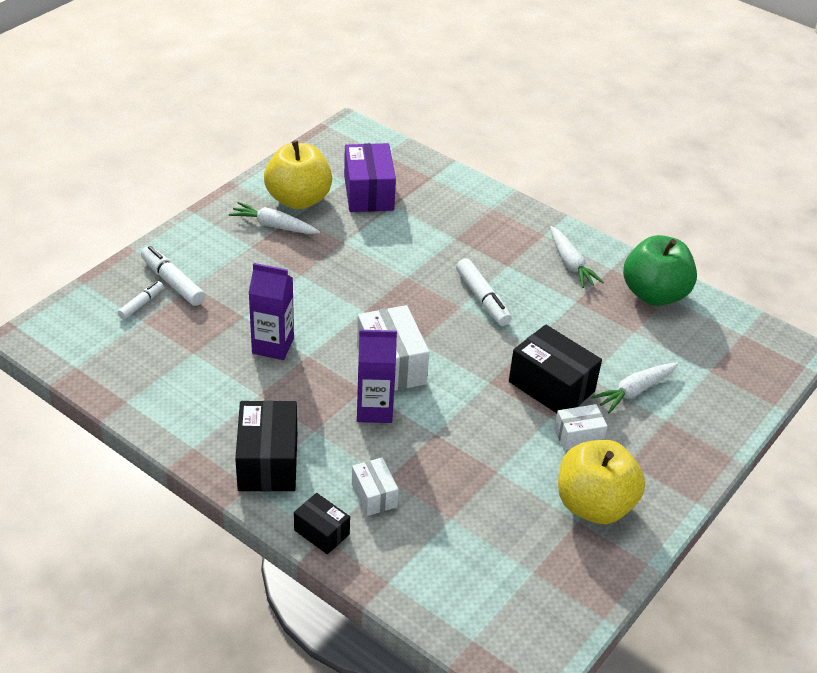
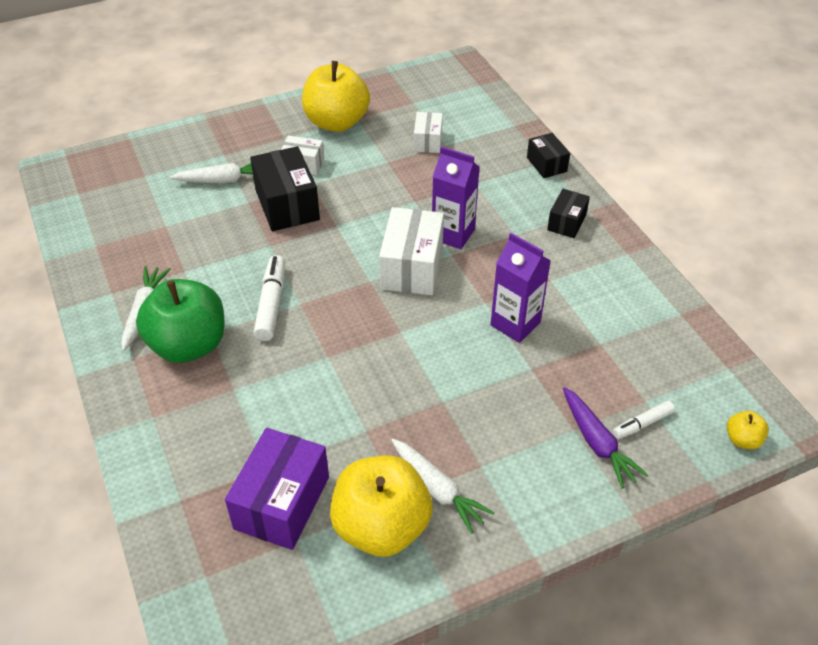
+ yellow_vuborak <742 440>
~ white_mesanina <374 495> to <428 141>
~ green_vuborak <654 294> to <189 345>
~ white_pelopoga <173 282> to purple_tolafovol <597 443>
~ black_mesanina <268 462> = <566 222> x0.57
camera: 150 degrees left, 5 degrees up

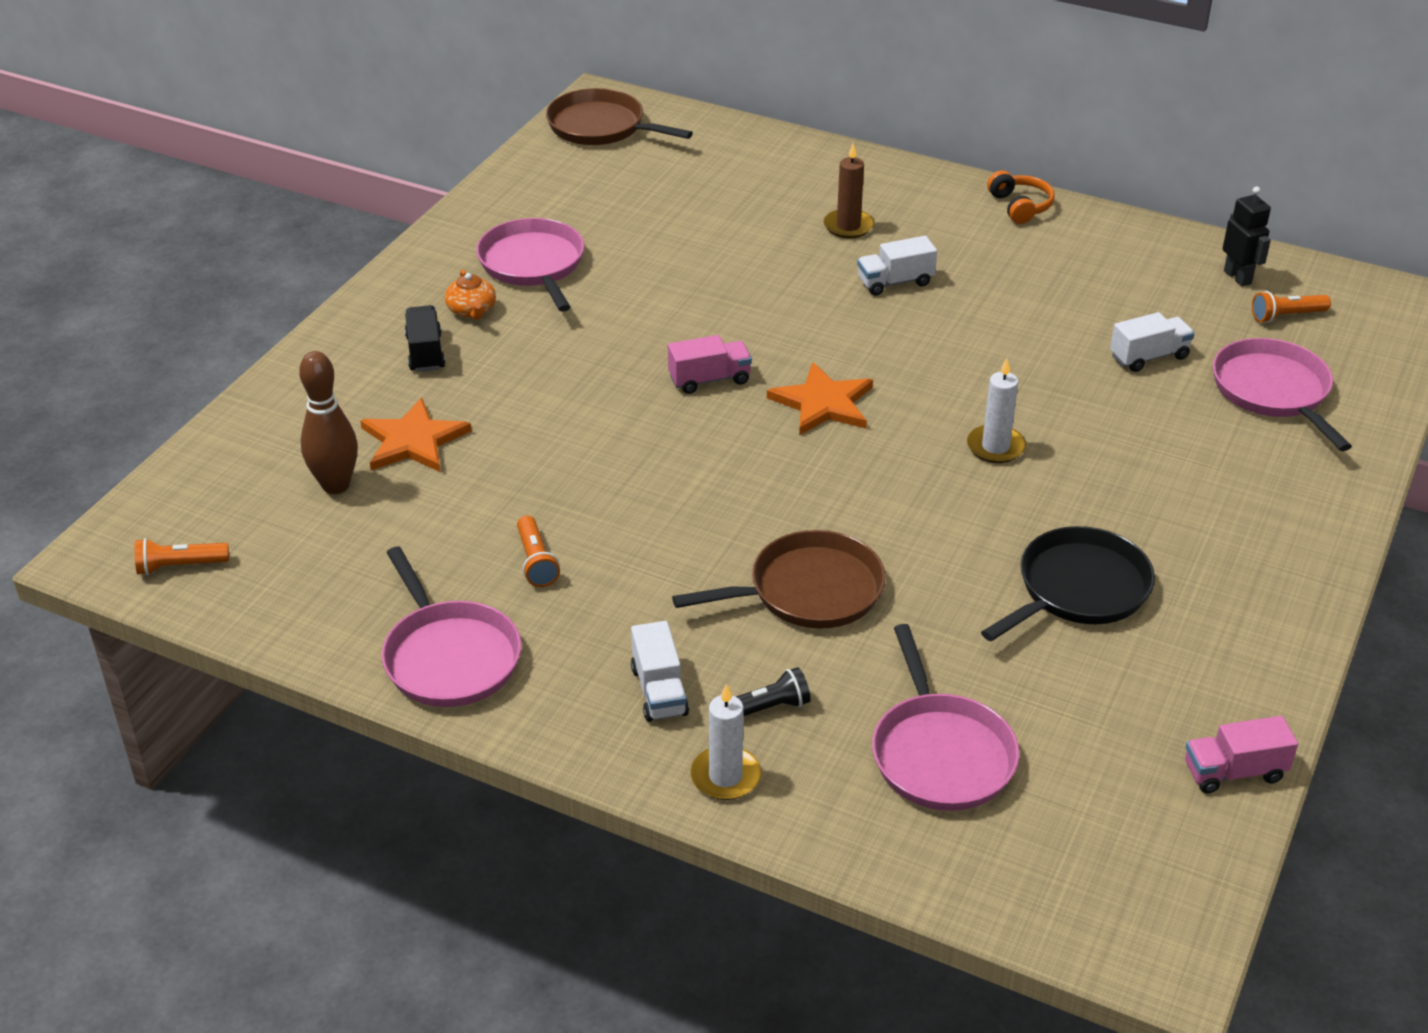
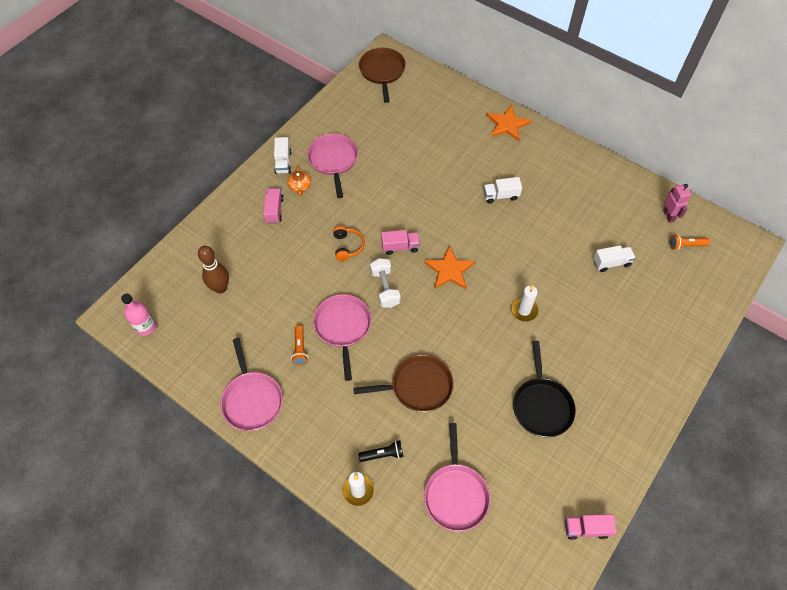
- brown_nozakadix <848 226>
+ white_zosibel <385 288>
~ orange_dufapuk <413 441> to <507 124>
~ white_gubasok <659 691> to <283 162>
~ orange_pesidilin <1020 206> to <347 246>
~ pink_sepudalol <1273 391> to <343 327>
~ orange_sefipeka <180 566> to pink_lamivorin <146 326>
~ black_gubasok <425 353> to pink_gubasok <274 210>
~ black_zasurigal <1238 277> to pink_zasurigal <668 216>
~ brown_sepudalol <600 127> = <382 71> 45 degrees clockwise
~ black_sepudalol <1078 589> = <542 406> 120 degrees clockwise
camera: 10 degrees right, 20 degrees up

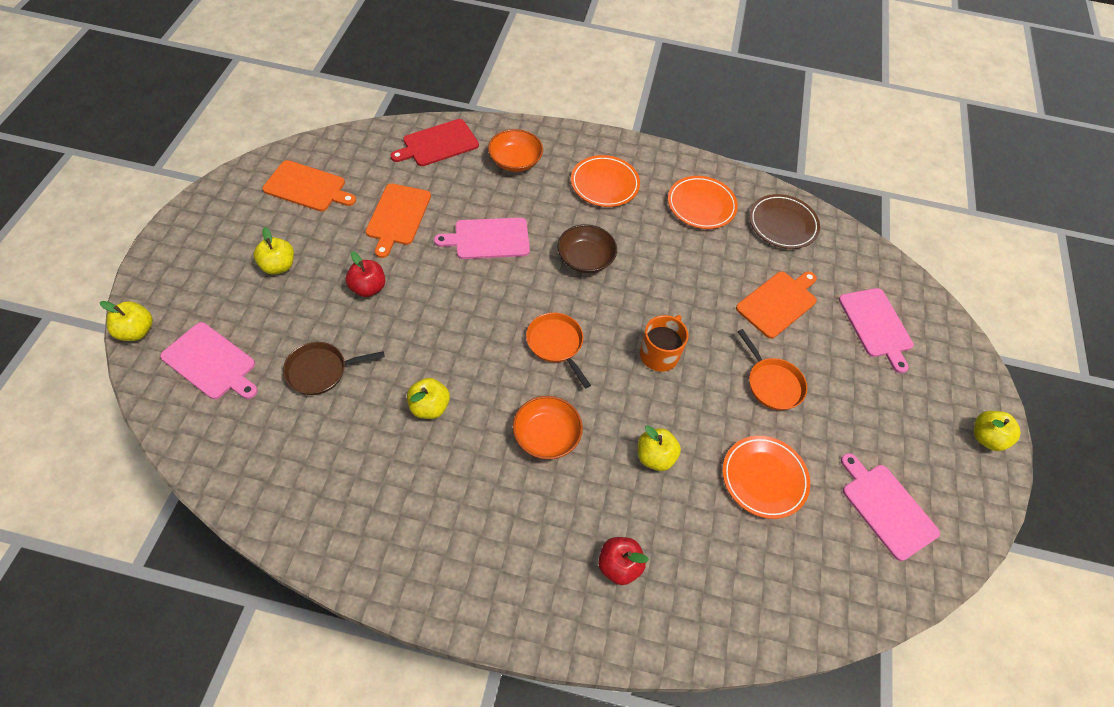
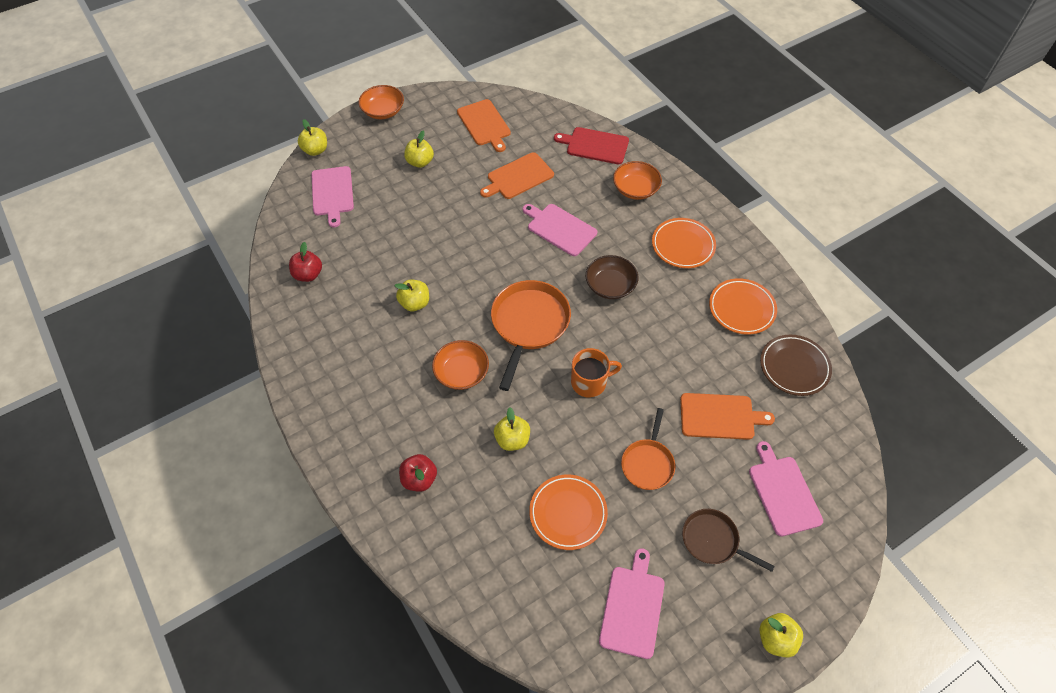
+ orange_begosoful <383 111>
~ brown_sepudalol <320 371> to <713 540>
~ red_vuborak <368 288> to <308 274>
~ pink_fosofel <876 325> = <783 492> 135 degrees clockwise
~ orange_sepudalol <556 344> = <529 324> x1.65
camera: 50 degrees right, 0 degrees up

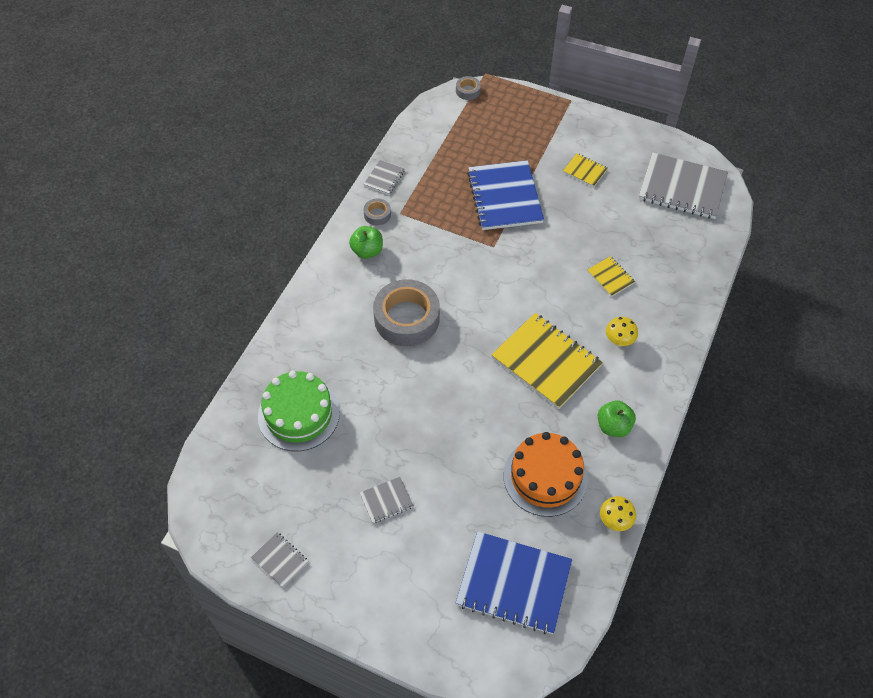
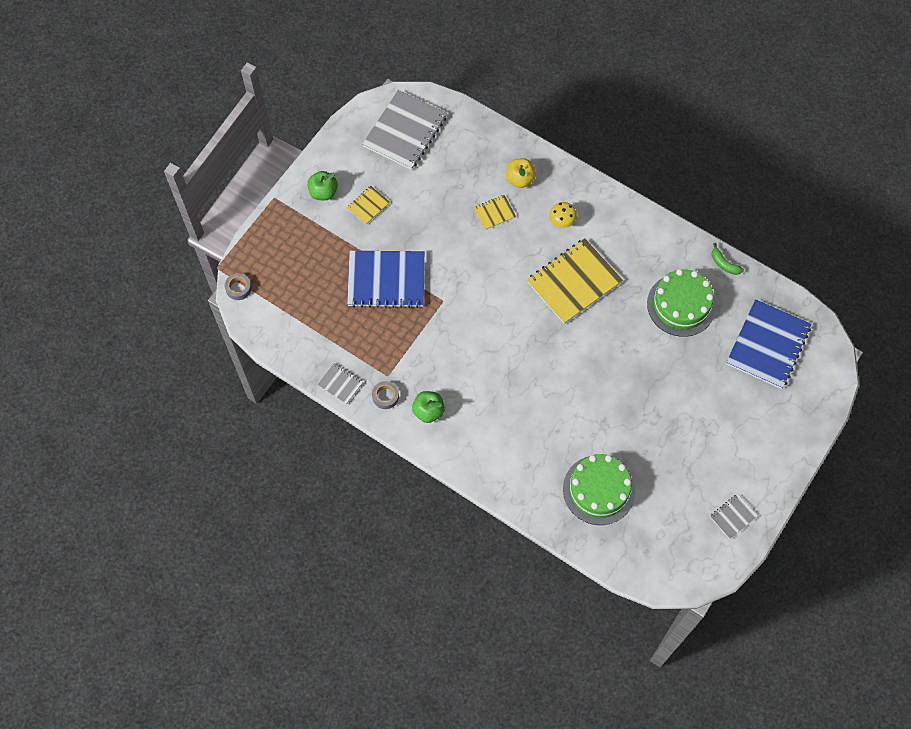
- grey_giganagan <386 500>
- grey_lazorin <406 318>
+ yellow_vuborak <520 179>
~ green_vuborak <613 426> to <323 192>
~ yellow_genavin <614 521> to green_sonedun <724 264>
~ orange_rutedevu <545 477> to green_rutedevu <681 305>
camera: 80 degrees left, 10 degrees up

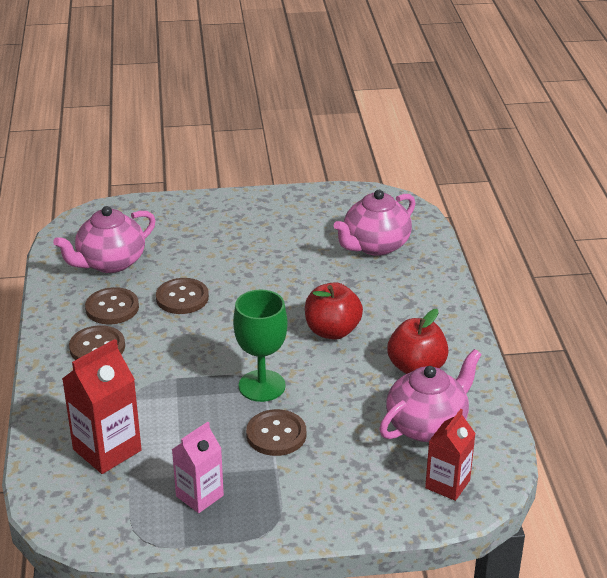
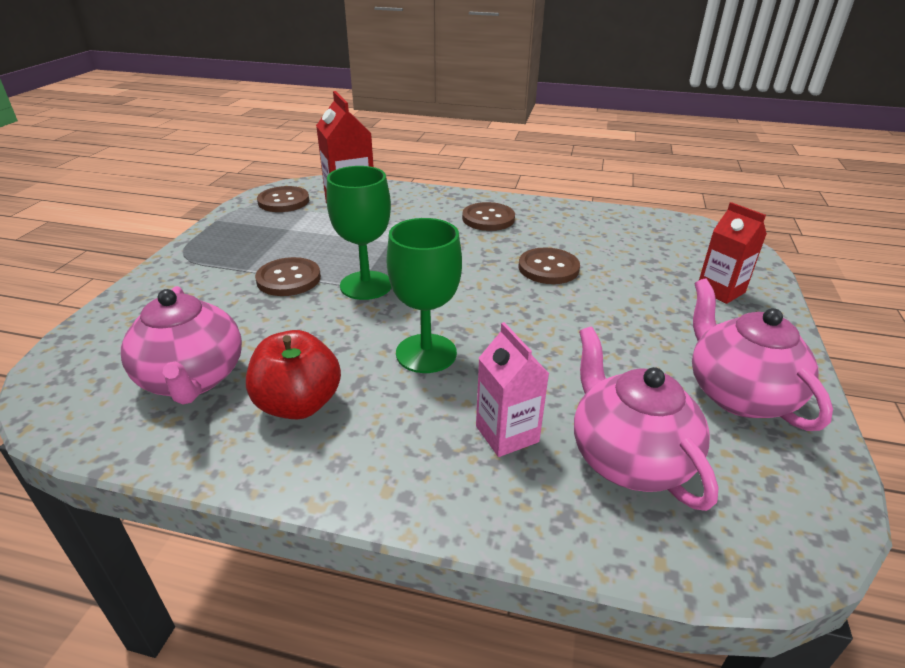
~ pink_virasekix <110 263> to <738 394>
~ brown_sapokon <112 308> to <283 201>
~ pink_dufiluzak <199 496> to <507 434>
~ red_dufiluzak <447 484> to <720 291>
~ red_vuborak <332 331> to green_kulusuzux <426 353>
camera: 110 degrees right, 0 degrees up

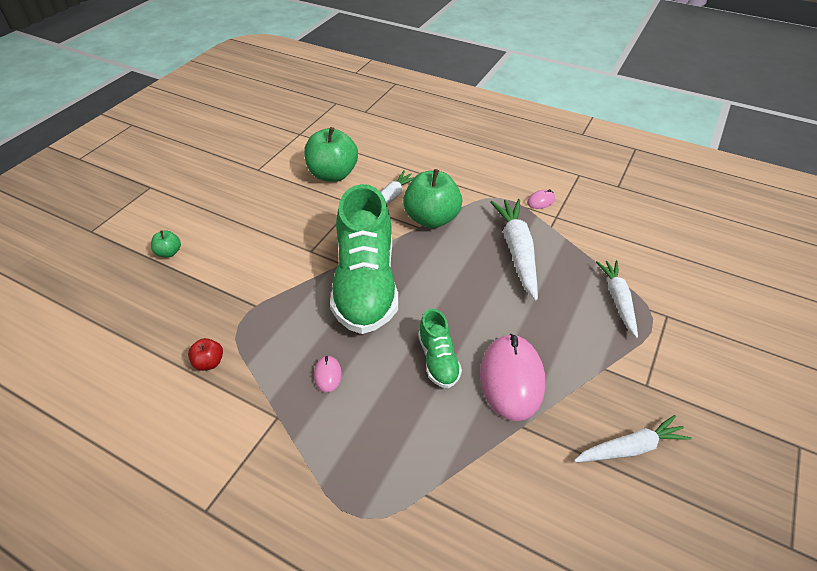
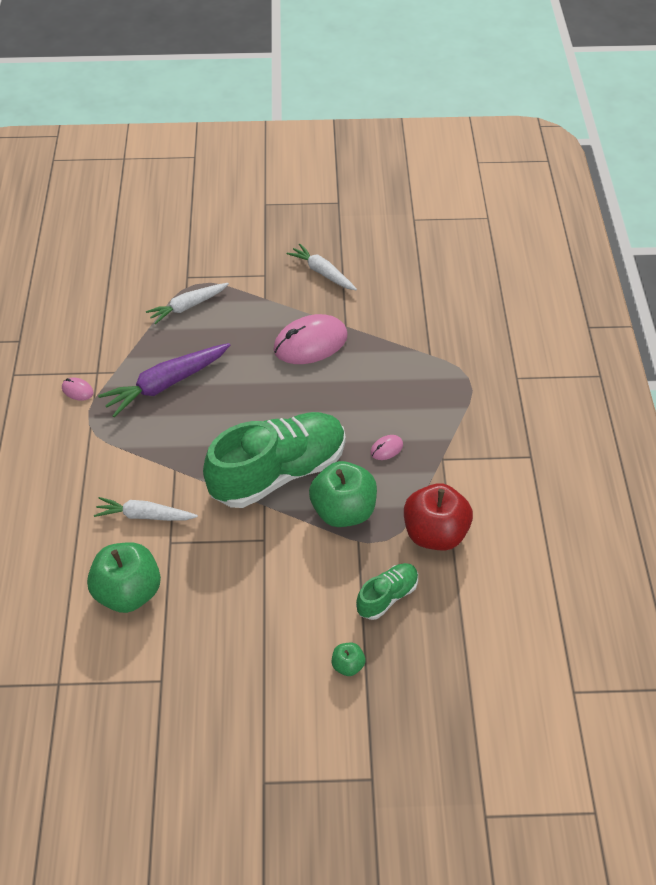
~ green_vuborak <431 219> to <343 511>
~ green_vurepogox <438 360> to <387 596>
~ white_tolafovol <517 251> to purple_tolafovol <166 384>
~ red_vuborak <209 362> = <435 533> x2.19
camera: 120 degrees left, 5 degrees up

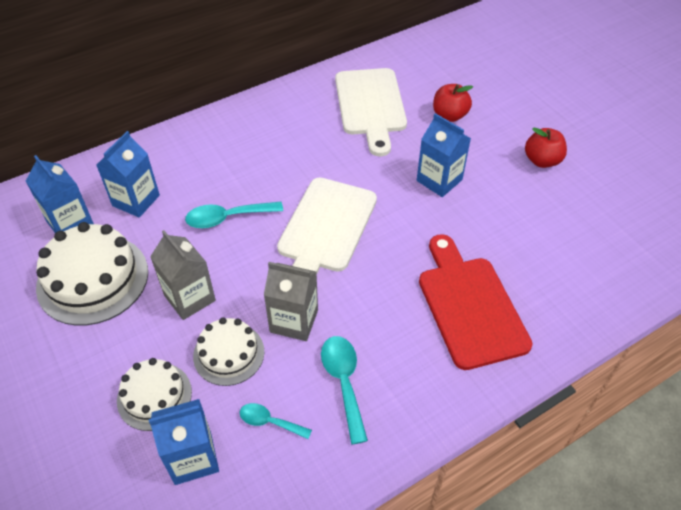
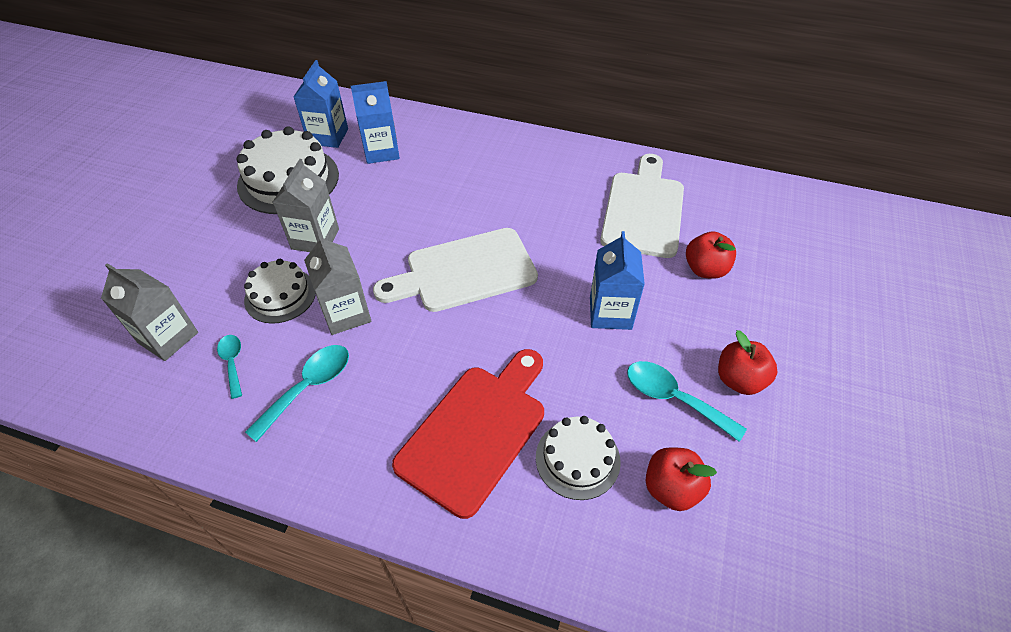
+ red_vuborak <671 488>
~ white_rutedevu <154 396> to <577 459>
~ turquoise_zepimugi <227 218> to <673 398>
~ blue_dufiluzak <193 458> to grey_dufiluzak <168 337>
~ white_fosofel <370 106> = <643 210> 150 degrees clockwise
camera: 50 degrees right, 0 degrees up

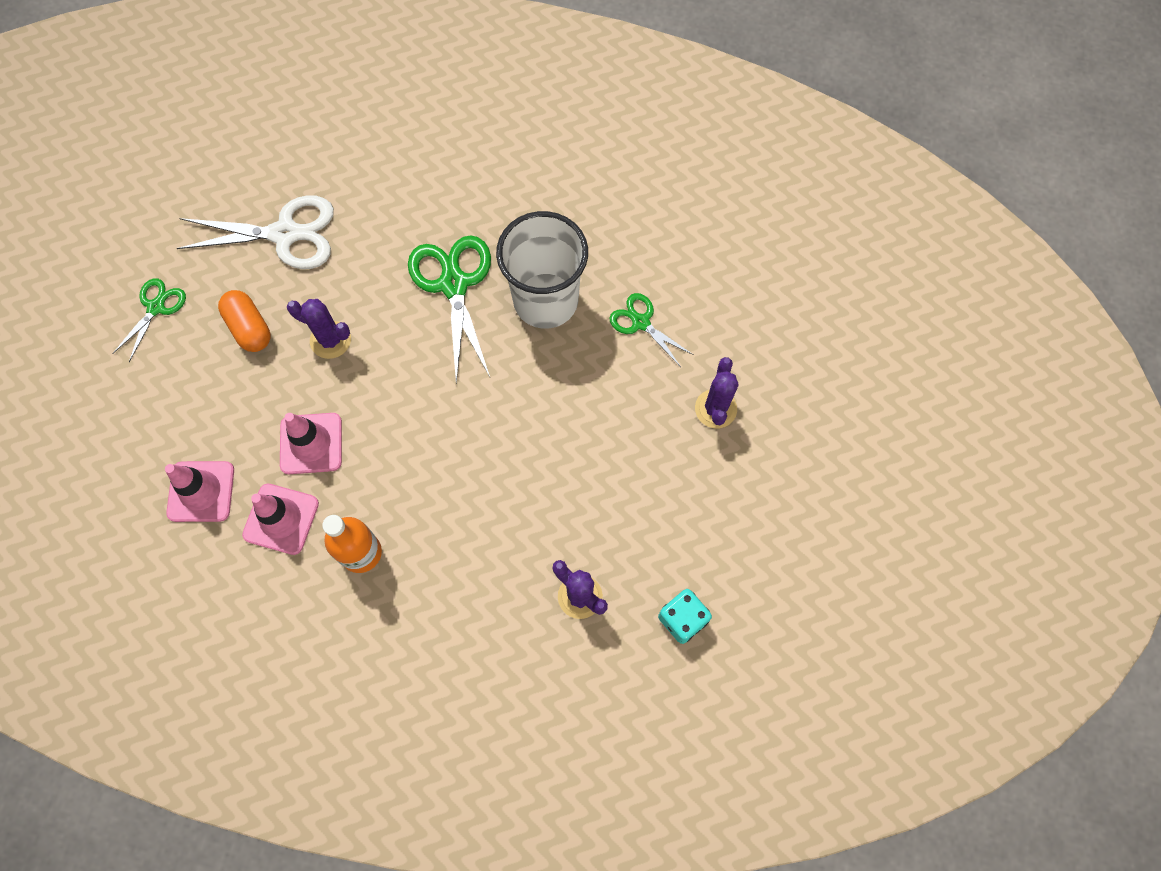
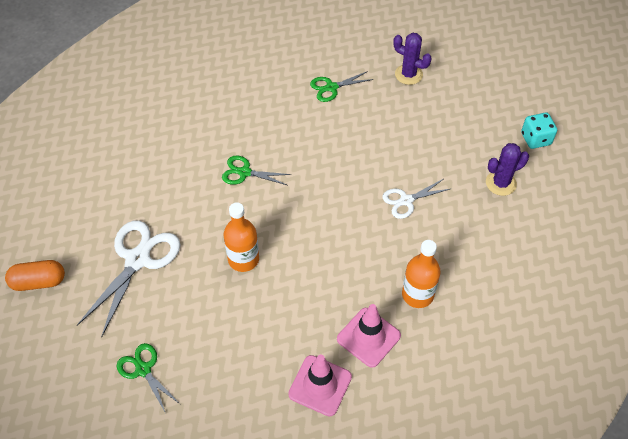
- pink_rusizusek <311 443>
- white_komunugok <545 300>
+ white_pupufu <406 200>
~ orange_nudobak <249 328> to <39 282>
~ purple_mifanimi <330 340> to orange_lamivorin <243 259>
~ green_pupufu <454 284> = <244 172> x0.56
camera: 65 degrees left, 15 degrees down

